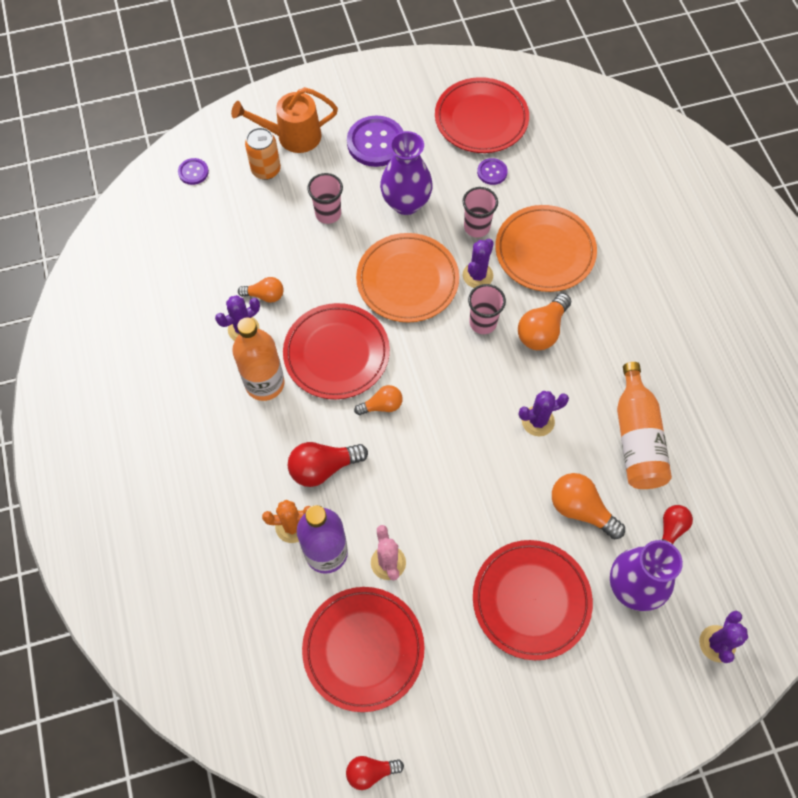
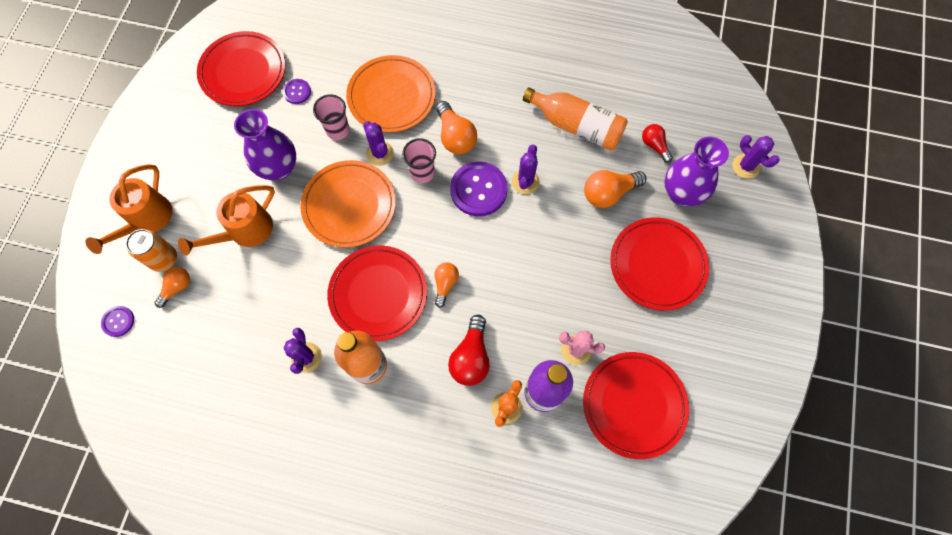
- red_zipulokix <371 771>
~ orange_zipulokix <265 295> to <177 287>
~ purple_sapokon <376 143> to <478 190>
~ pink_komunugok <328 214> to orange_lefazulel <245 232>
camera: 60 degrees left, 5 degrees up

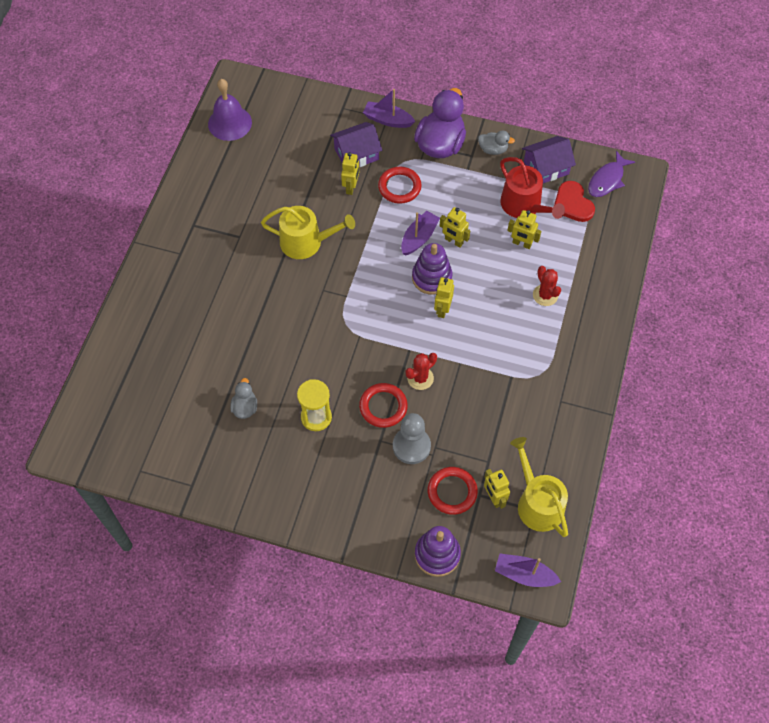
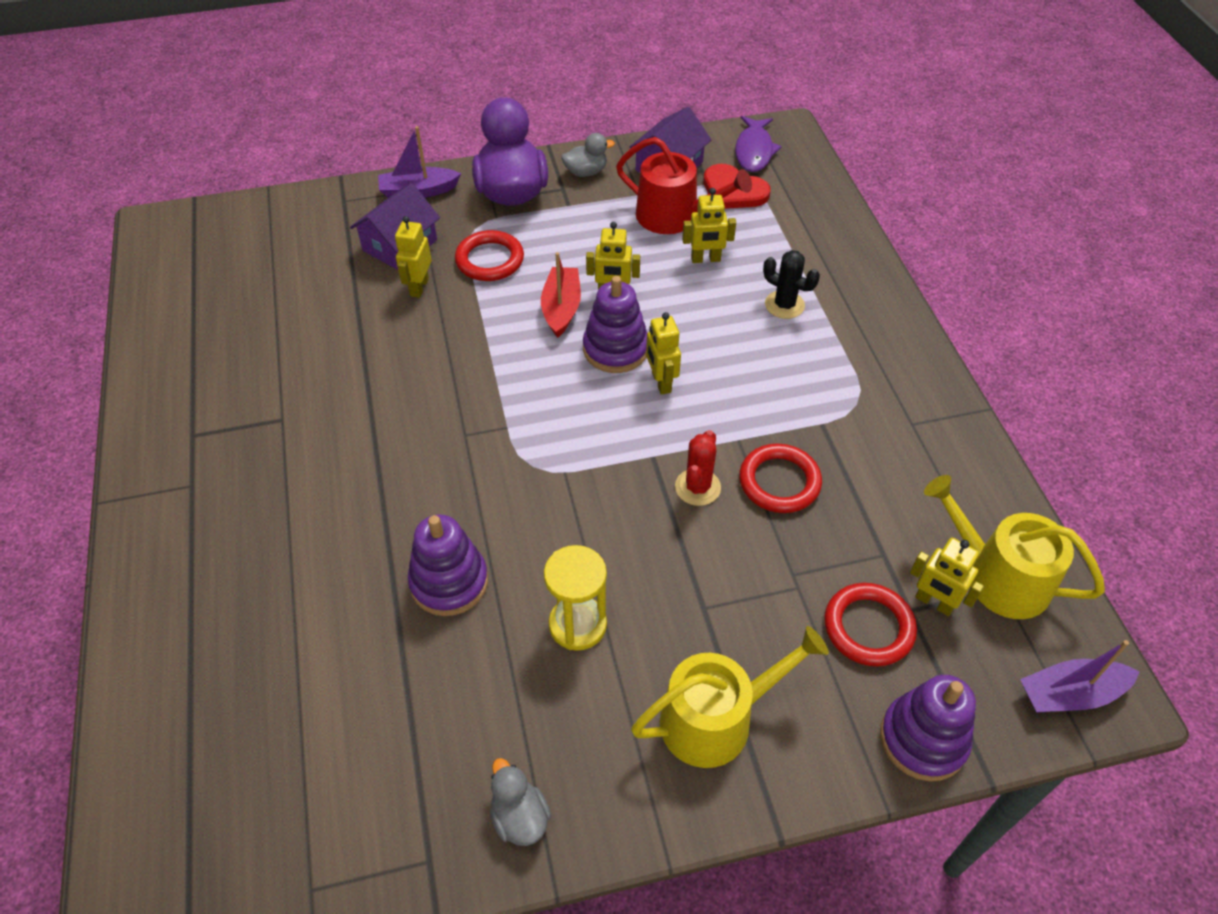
- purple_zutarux <230 123>
- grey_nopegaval <411 446>
+ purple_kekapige <449 582>
~ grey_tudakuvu <245 407> to <520 817>
~ yellow_lefazulel <306 242> to <716 719>
~ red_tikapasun <383 407> to <779 482>
~ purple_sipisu <419 238> to red_sipisu <561 308>
~ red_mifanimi <545 295> to black_mifanimi <784 305>
~ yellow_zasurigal <351 187> = <419 287> 150 degrees counterclockwise
camera: 30 degrees left, 10 degrees down

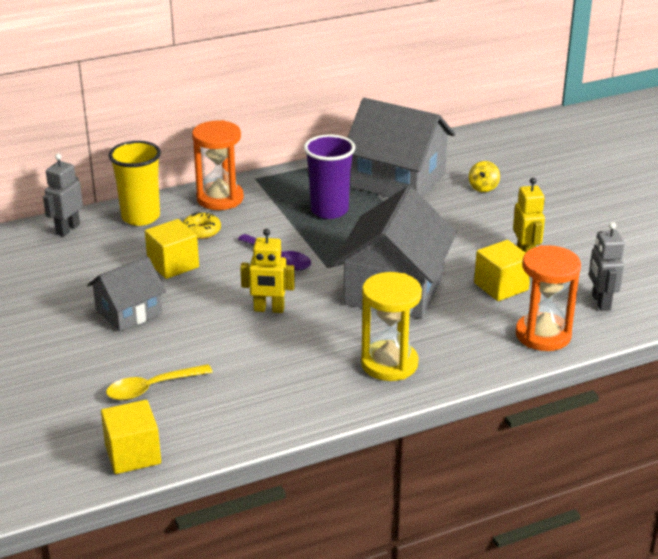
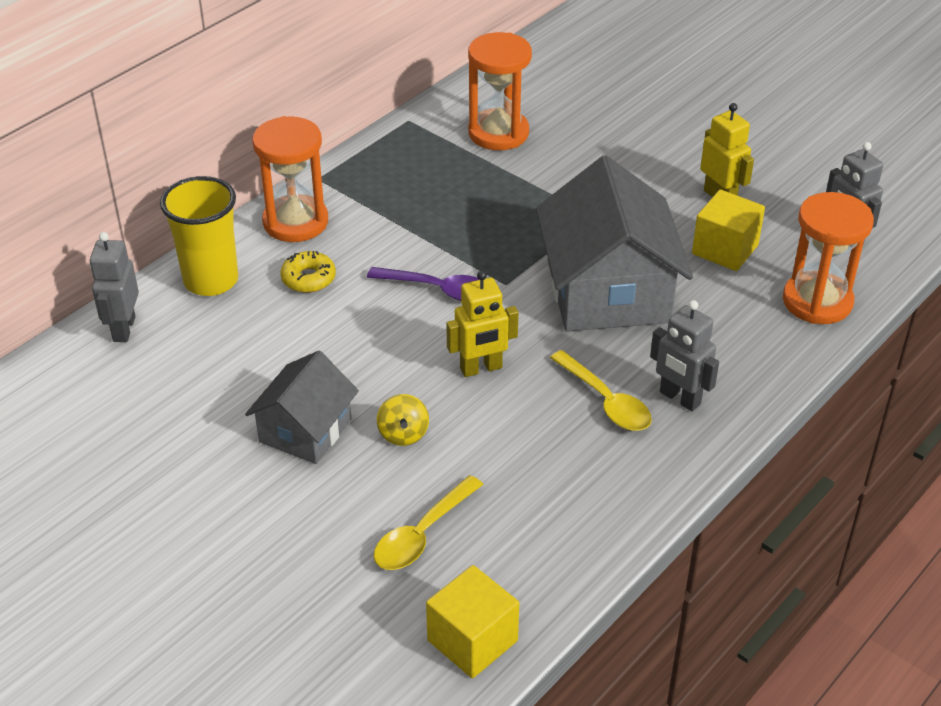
- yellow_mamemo <173 265>
- purple_komunugok <329 210>
+ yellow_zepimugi <606 401>
~ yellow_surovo <483 188> to <403 434>
~ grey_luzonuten <398 180> to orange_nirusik <498 133>
~ yellow_nirusik <389 364> to grey_zasurigal <679 398>
camera: 25 degrees left, 10 degrees up

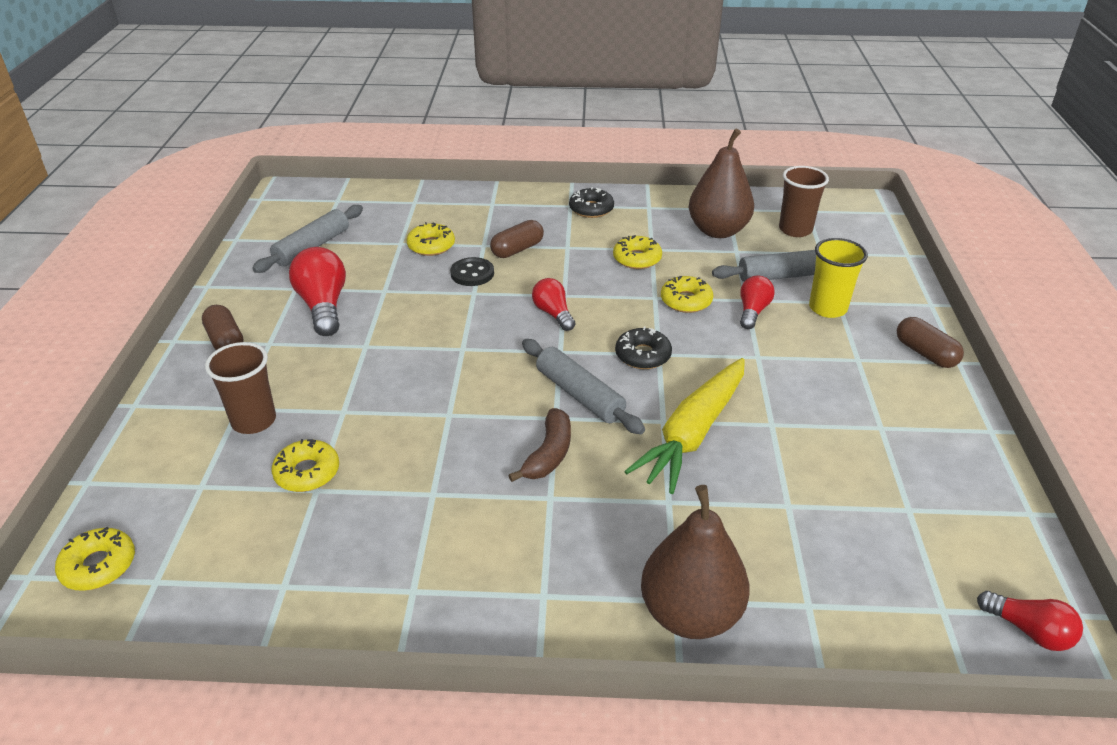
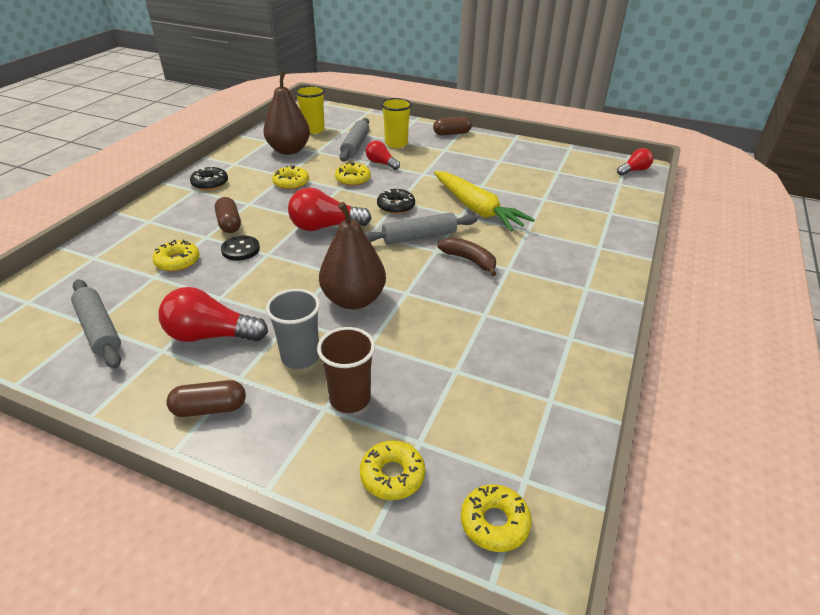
+ grey_komunugok <300 357>
~ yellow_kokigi <307 472> to <392 475>
~ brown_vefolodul <690 614> to <353 300>
~ brown_komunugok <795 230> to yellow_komunugok <313 130>
~ red_zipulokix <553 314> = <325 227> x1.65
camera: 70 degrees left, 0 degrees up

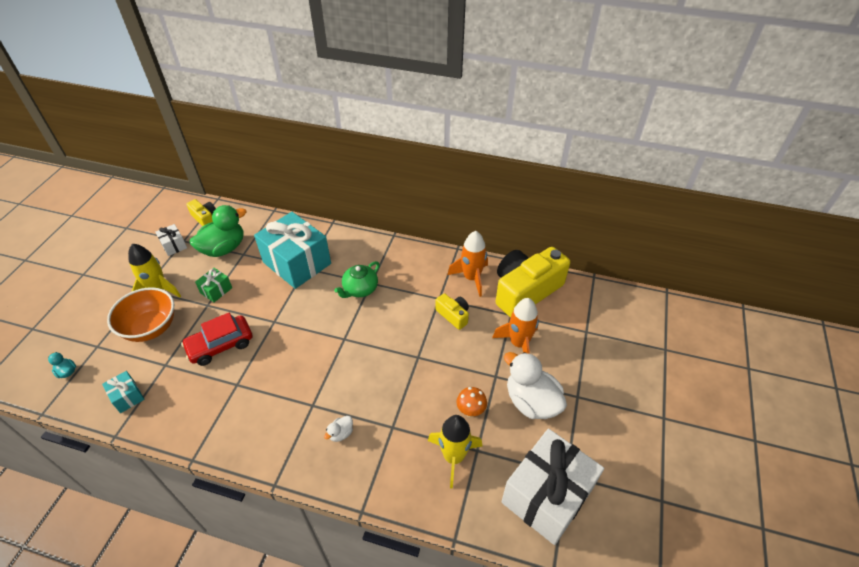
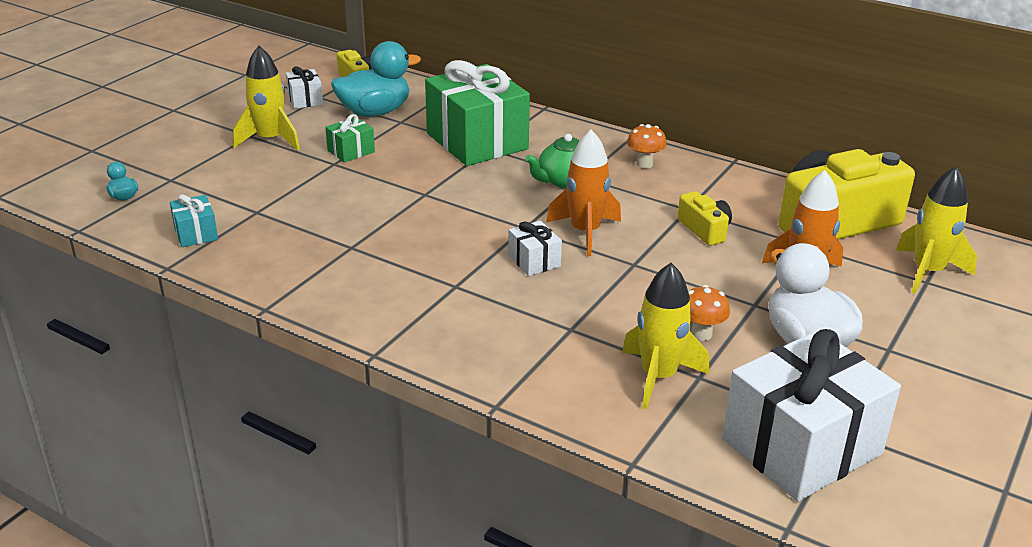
- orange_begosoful <151 328>
- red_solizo <220 345>
- white_tudakuvu <341 433>
+ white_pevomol <534 261>
+ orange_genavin <644 164>
+ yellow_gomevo <928 272>
~ orange_gomevo <471 278> to <585 232>
~ green_tudakuvu <224 248> to turquoise_tudakuvu <375 112>
~ turquoise_pevomol <297 263> to green_pevomol <477 141>
camera: 15 degrees right, 15 degrees down

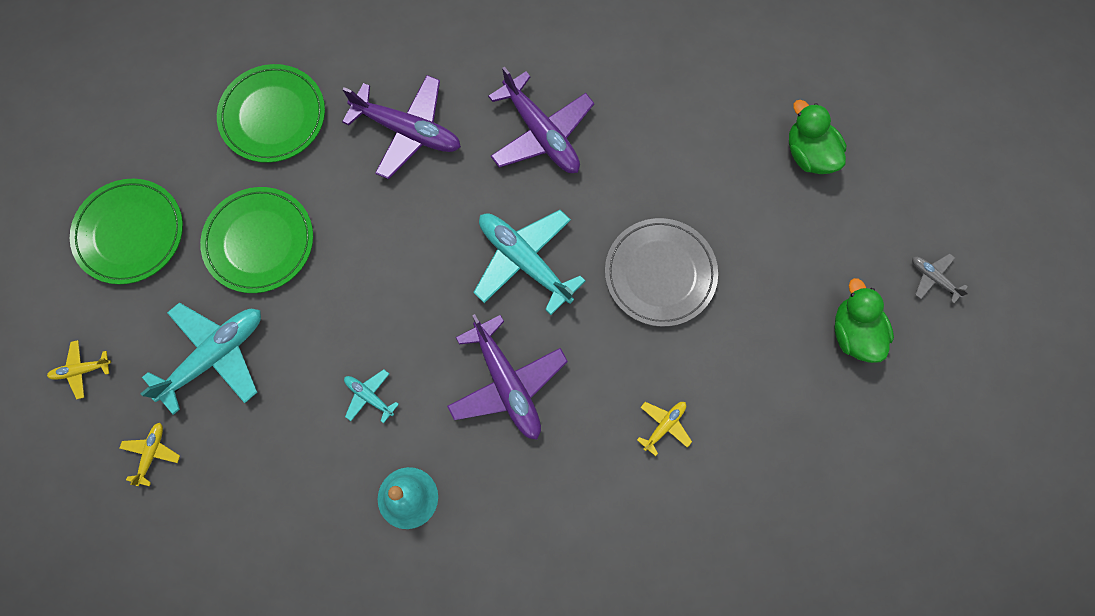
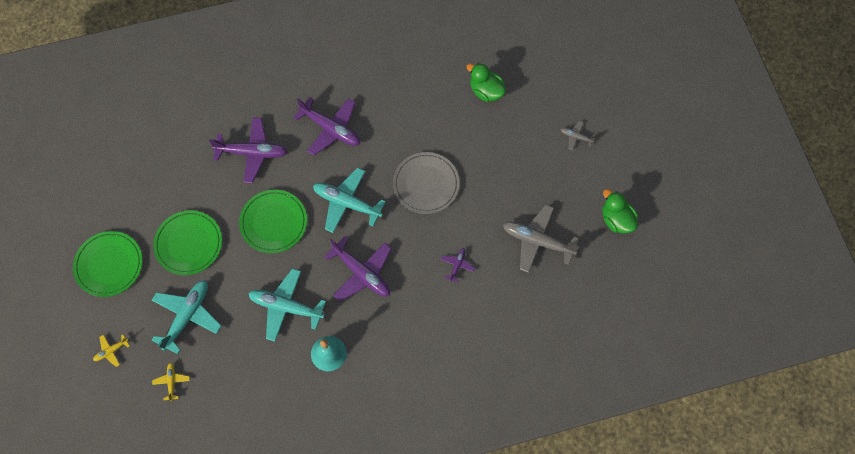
+ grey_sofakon <537 241>
~ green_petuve <273 116> to <273 222>
~ green_tudakuvu <854 333> to <616 220>
~ yellow_sofakon <664 426> to purple_sofakon <457 265>
~ turquoise_sofakon <369 396> = <286 307> x2.10
camera: 20 degrees left, 5 degrees down

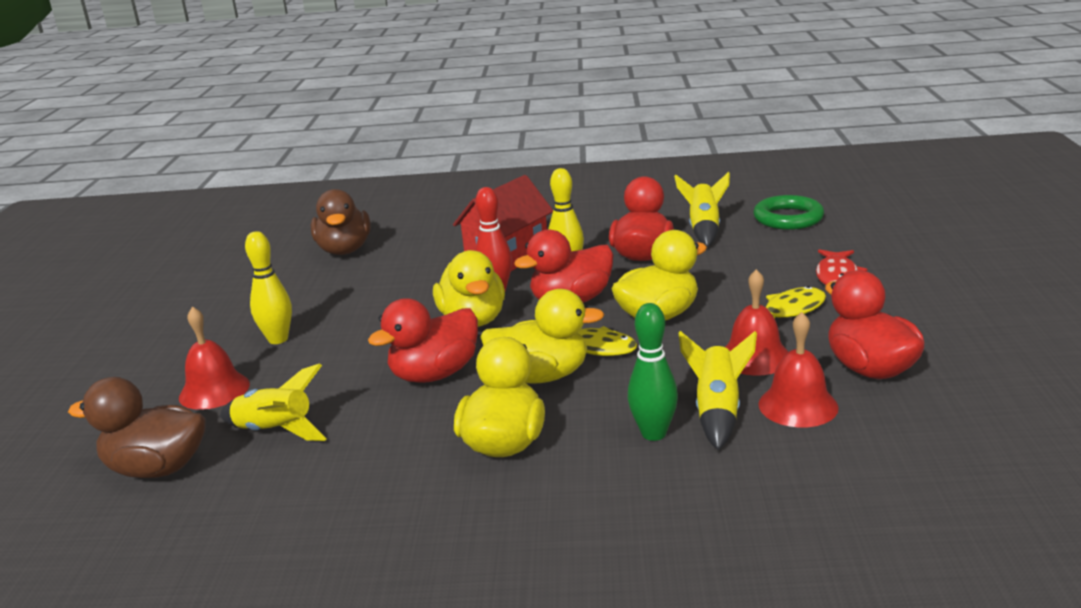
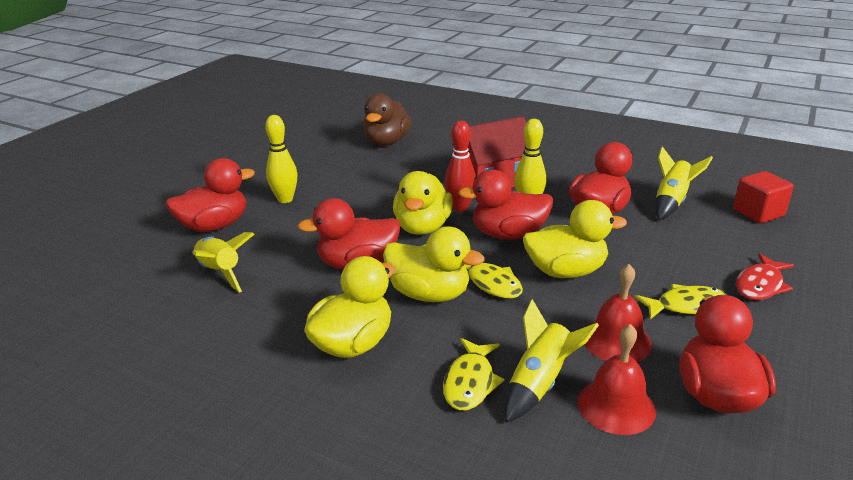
- brown_tudakuvu <157 469>
~ red_zutarux <214 390> to red_tudakuvu <214 226>
~ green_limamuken <653 433> to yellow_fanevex <470 382>
~ green_tikapasun <788 218> to red_mamemo <758 213>
camera: 25 degrees right, 5 degrees up

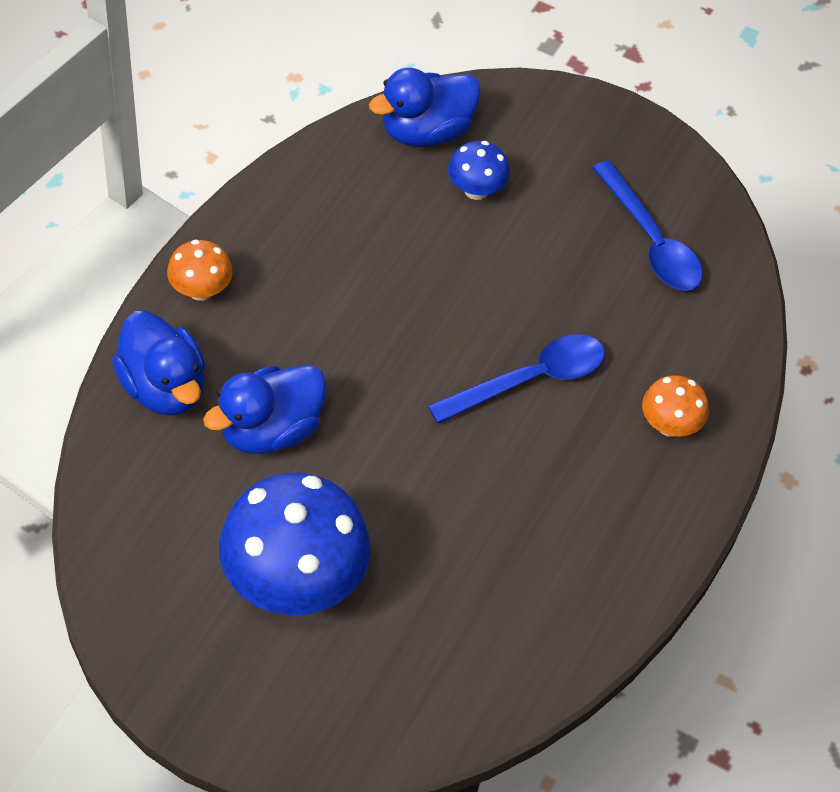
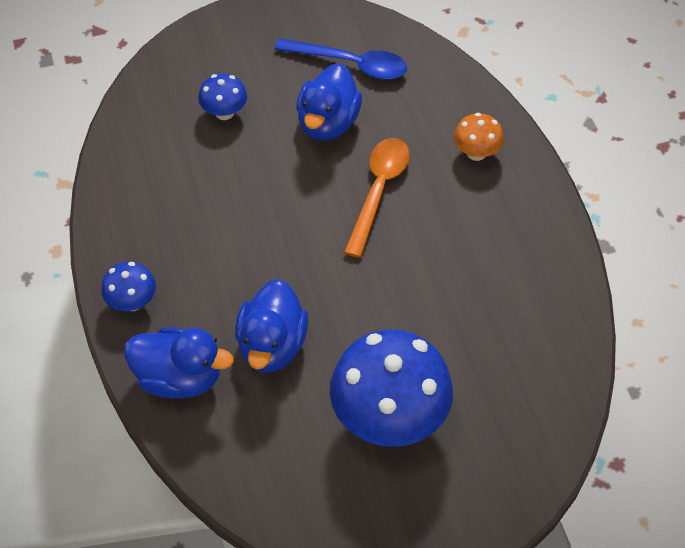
~ blue_tudakuvu <426 131> to <328 123>
~ orange_genavin <200 290> to blue_genavin <132 302>
~ blue_zepimugi <530 380> to orange_zepimugi <378 191>
camera: 40 degrees left, 0 degrees up

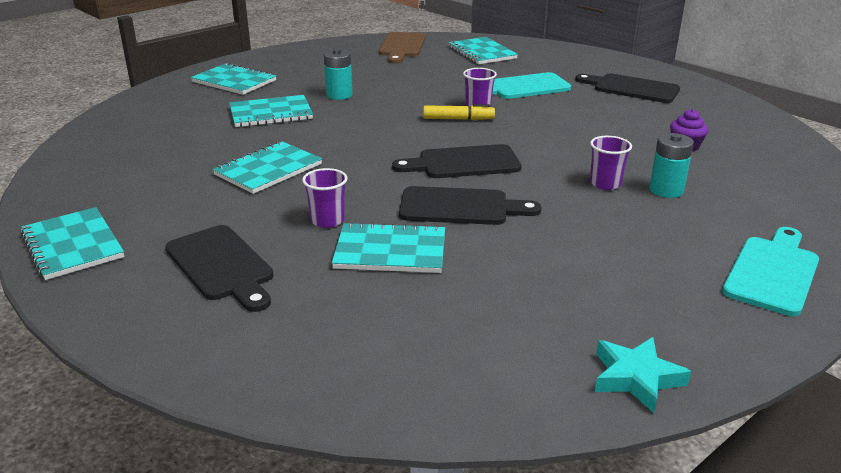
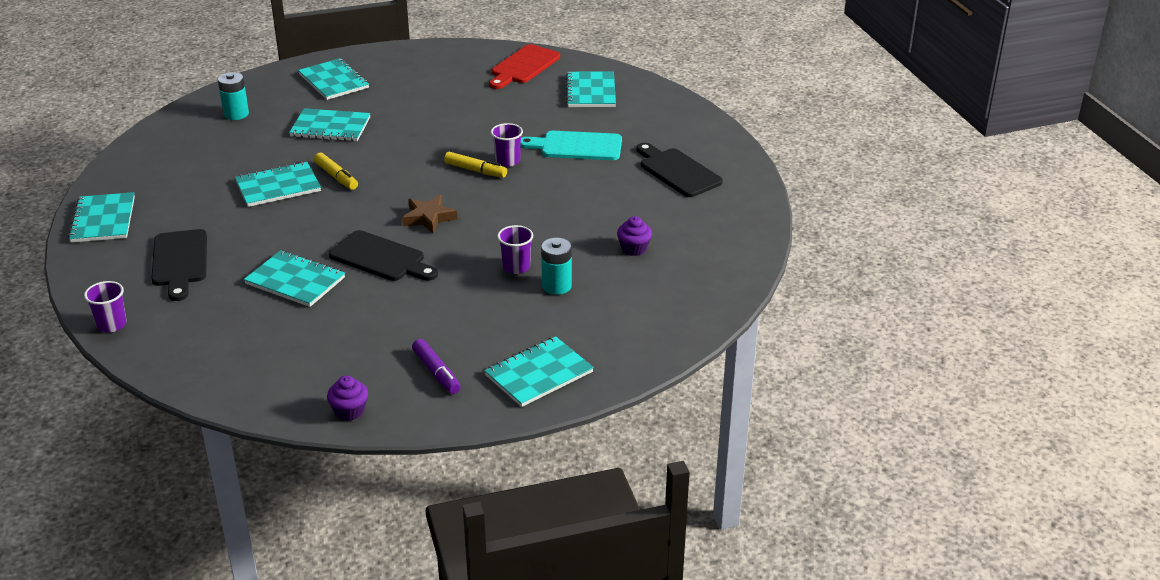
+ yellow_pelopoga <336 177>
+ purple_pelopoga <436 372>
~ purple_komunugok <327 220> to <111 325>
~ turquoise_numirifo <339 95> to <236 114>
~ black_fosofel <463 163> to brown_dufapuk <429 218>
~ turquoise_dufapuk <636 378> to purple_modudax <349 411>
~ turquoise_fosofel <773 272> to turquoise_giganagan <539 374>
~ brown_fosofel <402 46> to red_fosofel <523 66>
camera: 25 degrees right, 5 degrees up

